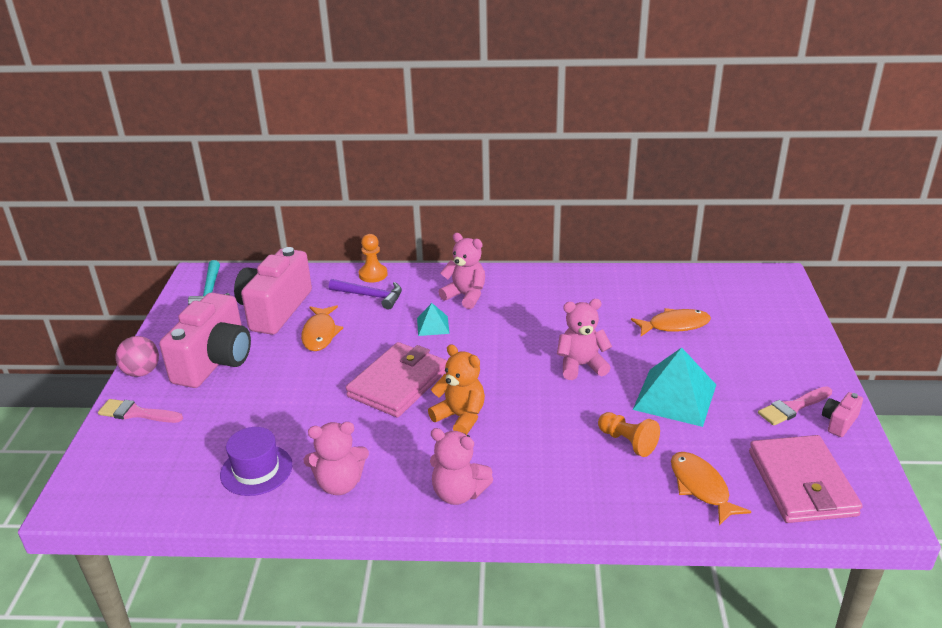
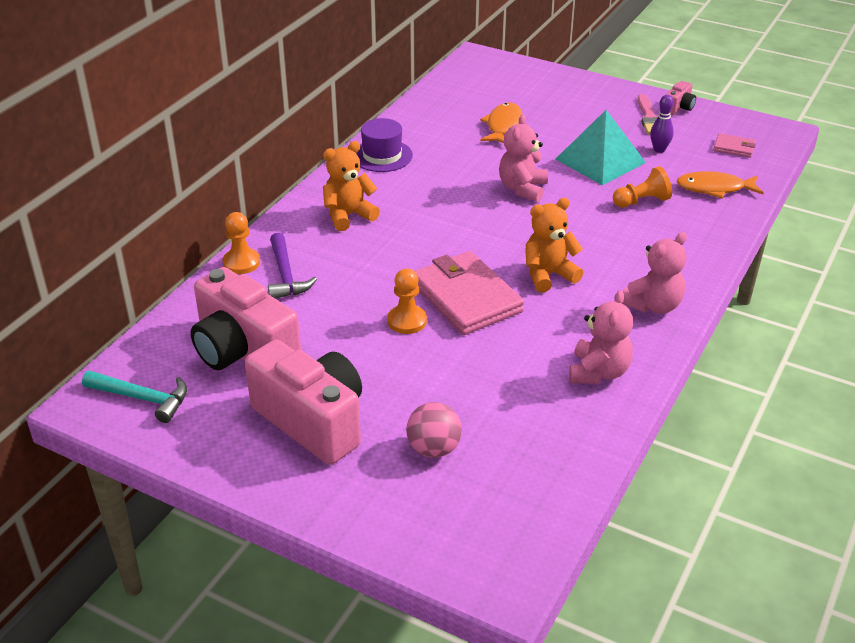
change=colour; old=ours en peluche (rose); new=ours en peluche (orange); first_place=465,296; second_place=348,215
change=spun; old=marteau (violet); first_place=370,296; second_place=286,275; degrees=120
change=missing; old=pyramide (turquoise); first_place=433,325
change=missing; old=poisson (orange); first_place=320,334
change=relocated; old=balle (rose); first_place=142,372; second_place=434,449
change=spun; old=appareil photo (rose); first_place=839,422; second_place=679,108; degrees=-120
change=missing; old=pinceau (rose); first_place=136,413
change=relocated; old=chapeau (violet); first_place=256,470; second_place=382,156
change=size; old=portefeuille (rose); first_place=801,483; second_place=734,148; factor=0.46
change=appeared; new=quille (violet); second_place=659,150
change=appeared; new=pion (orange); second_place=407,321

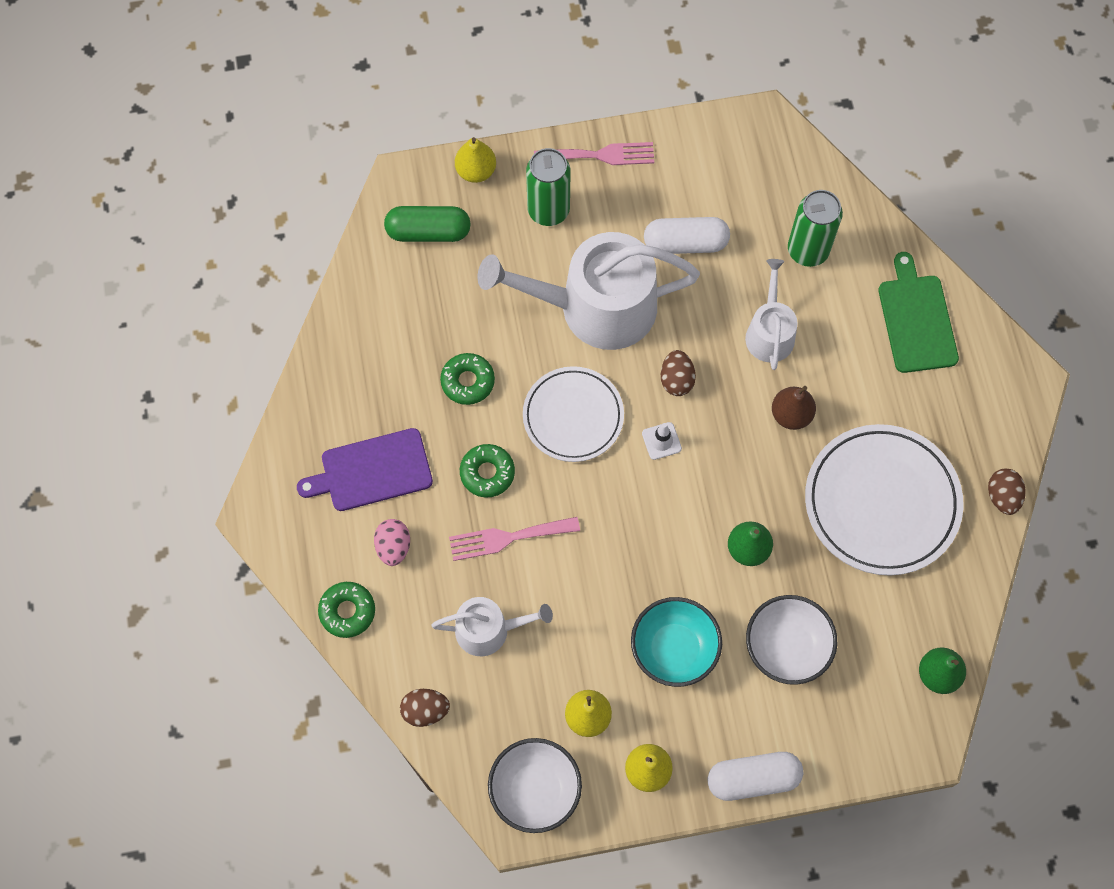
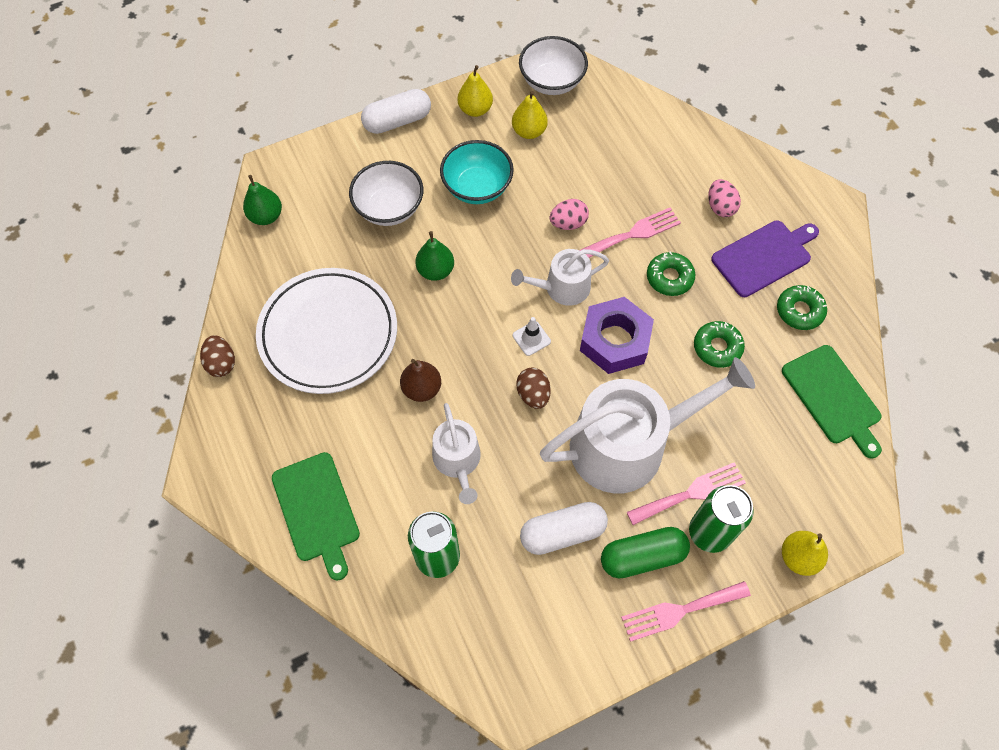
change=relocated; old=gélule (vert); first_place=428,232; second_place=642,556
change=exchanged; old=assiette (blanc); new=écrou (violet); first_place=573,416; second_place=614,340
change=relocated; old=beignet (vert); first_place=347,611; second_place=799,311
change=relocated; old=arrosoir (blanc); first_place=489,630; second_place=562,288
change=missing; old=œuf (marron); first_place=425,710
change=appeared; new=œuf (rose); second_place=568,223
change=appeared; new=planche à découper (vert); second_place=833,397
change=appeared; new=fourchette (rose); second_place=691,493

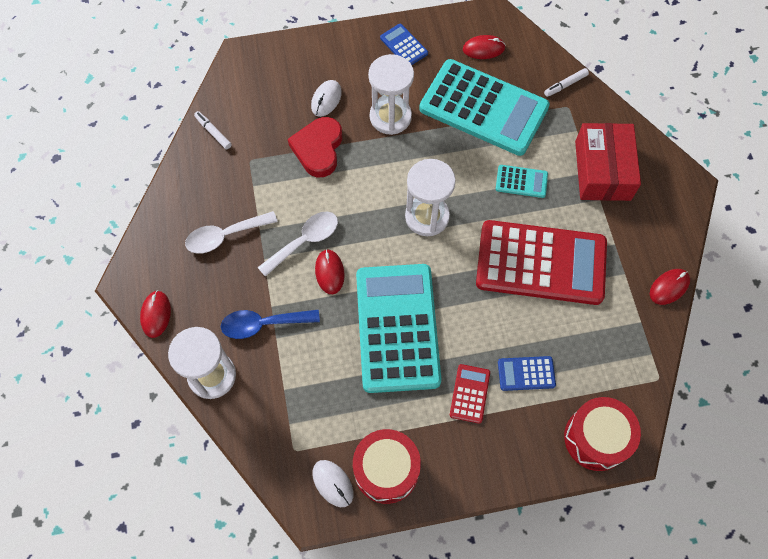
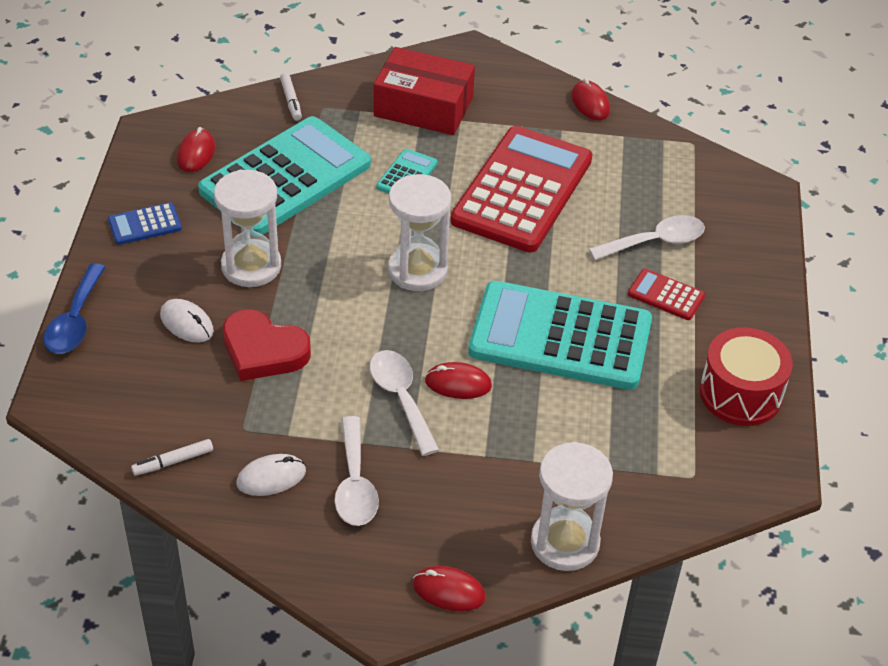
change=relocated; old=cuillère (bleu); first_place=263,324; second_place=75,321
change=exchanged; old=calculatrice (bleu); new=cuillère (blanc); first_place=526,373; second_place=655,242
change=missing; old=tambour (rouge); first_place=596,438
change=relocated; old=souris (blanc); first_place=333,483; second_place=271,477

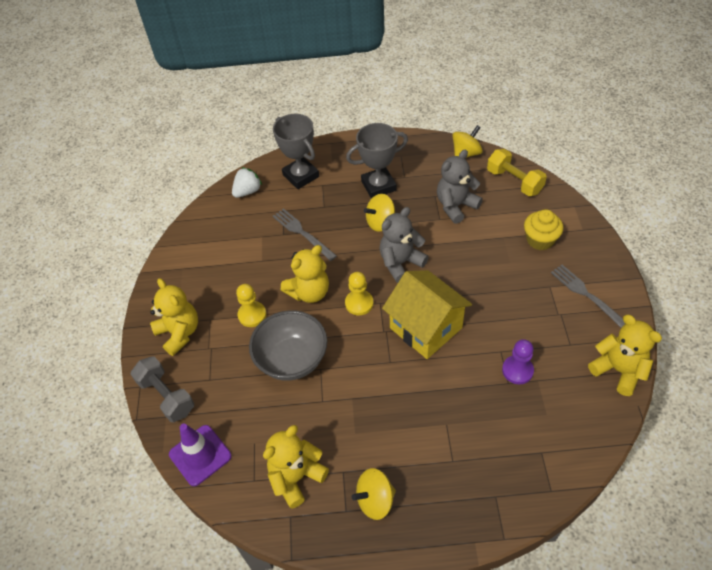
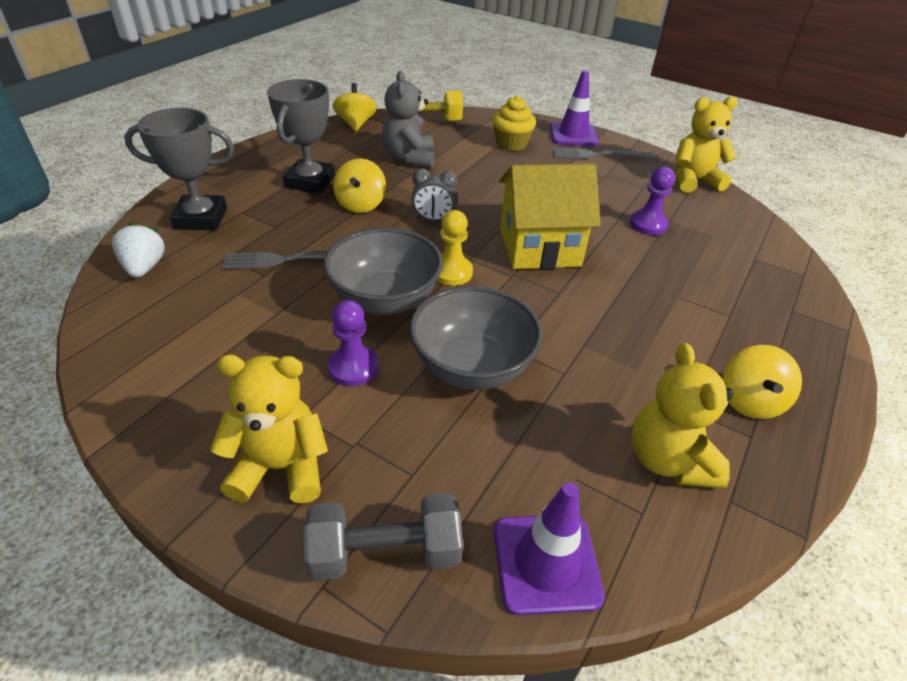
change=exchanged; old=ours en peluche (gris); new=réveil (gris); first_place=400,263; second_place=433,220
change=exchanged; old=ours en peluche (jaune); new=bol (gris); first_place=309,292; second_place=385,299
change=colour; old=pion (jaune); new=pion (violet); first_place=252,315; second_place=353,367
change=appeared; new=cône de chantier (violet); second_place=573,135

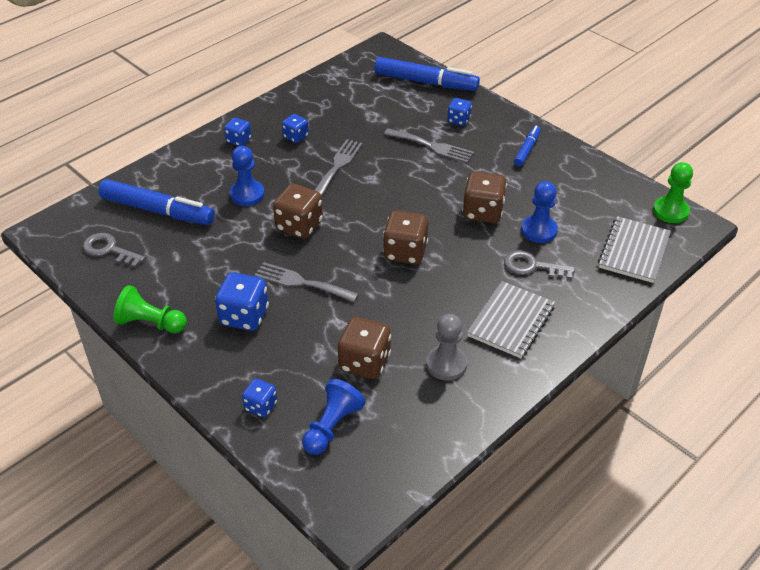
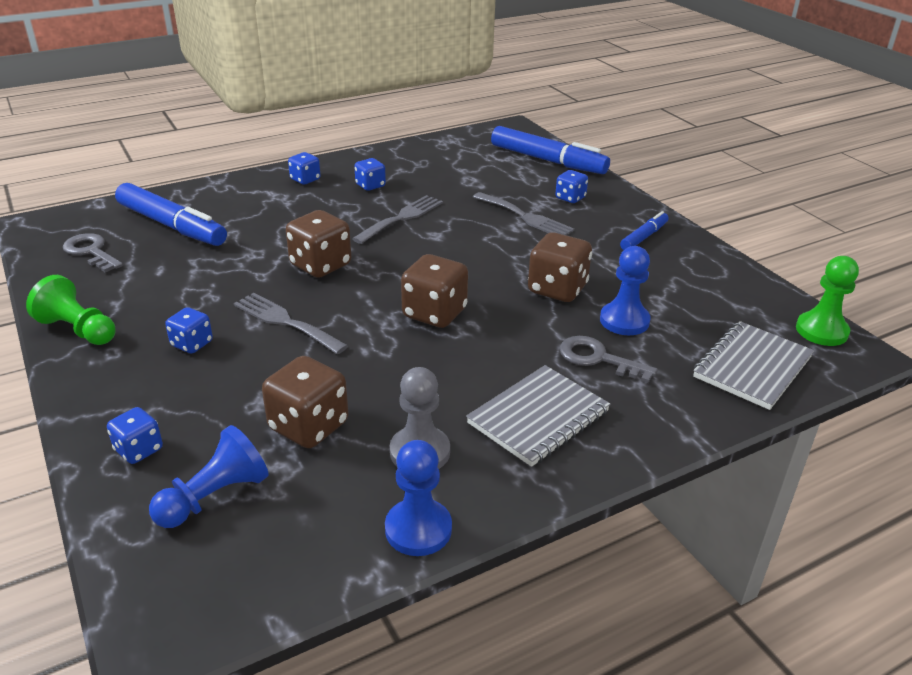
change=relocated; old=pion (bleu); first_place=247,194; second_place=418,529
change=size; old=dé (bleu); first_place=244,316; second_place=192,344; factor=0.59

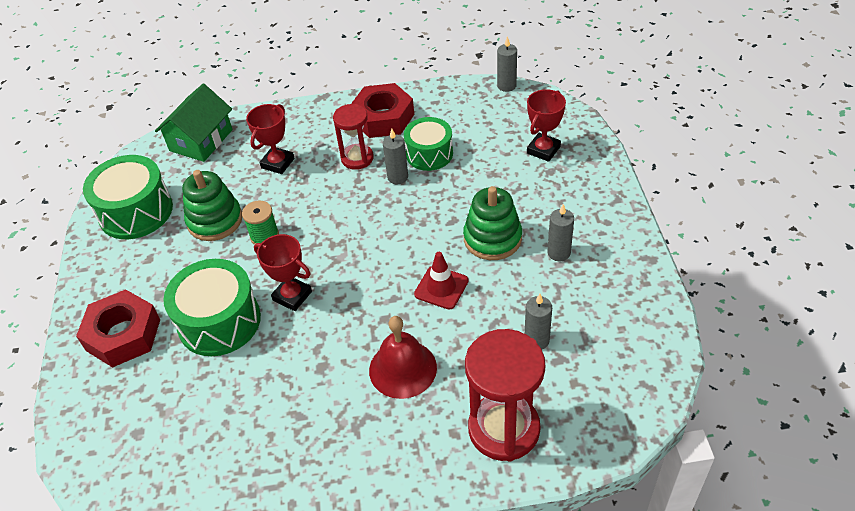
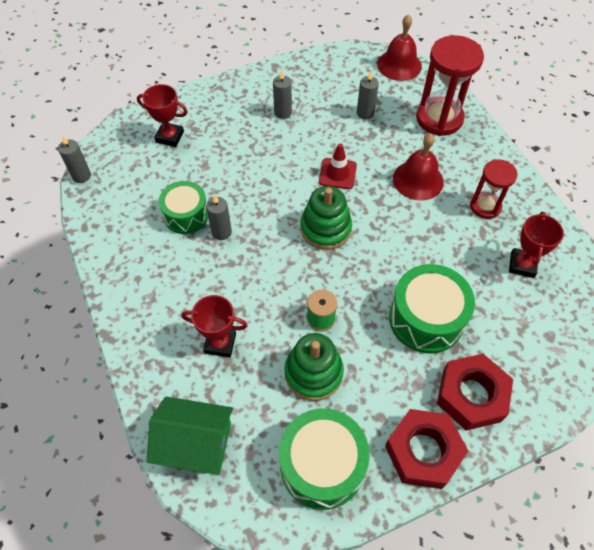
change=relocated; old=écrou (rouge); first_place=383,118; second_place=423,451
change=relocated; old=sablier (rouge); first_place=357,158; second_place=485,206
change=relocated; old=jouet à empiler (vert); first_place=492,238; second_place=325,228
change=relocated; old=trophée (rouge); first_place=292,296; second_place=522,265
change=appeared; new=cloche (rouge); second_place=399,65

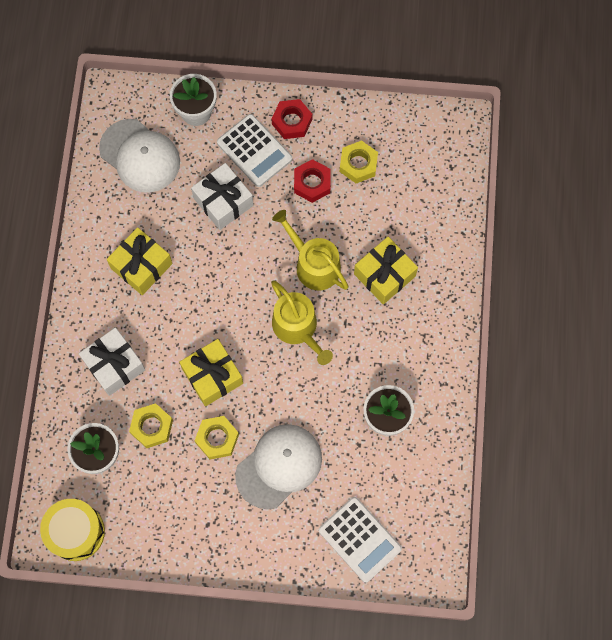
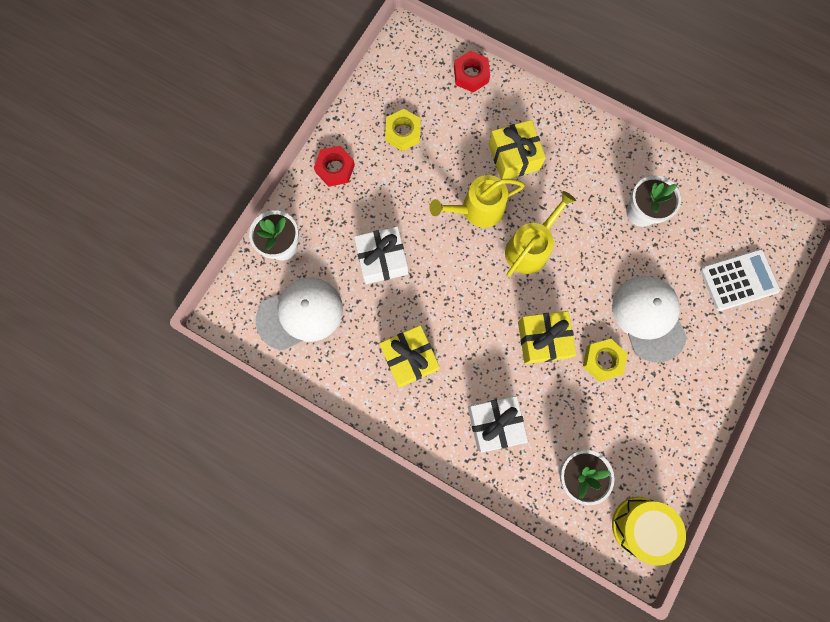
change=missing; old=calculatrice (blanc); first_place=254,151
change=relocated; old=écrou (rouge); first_place=312,183; second_place=471,75
change=spun; old=arrosoir (jaune); first_place=298,328; second_place=530,248; degrees=-45
change=missing; old=écrou (jaune); first_place=152,427

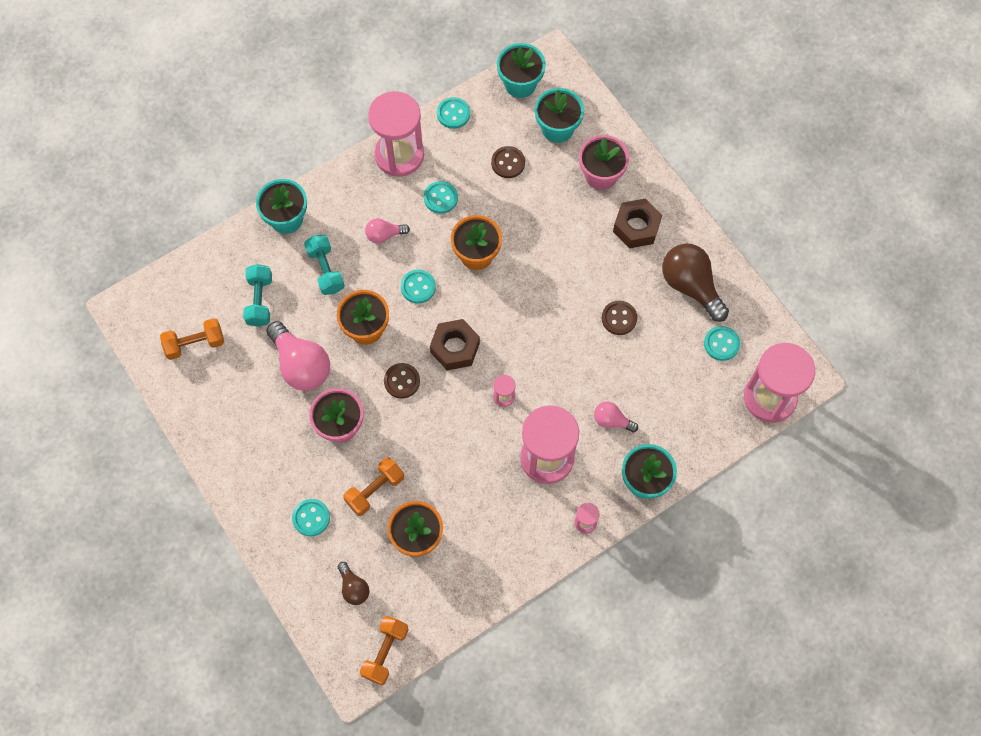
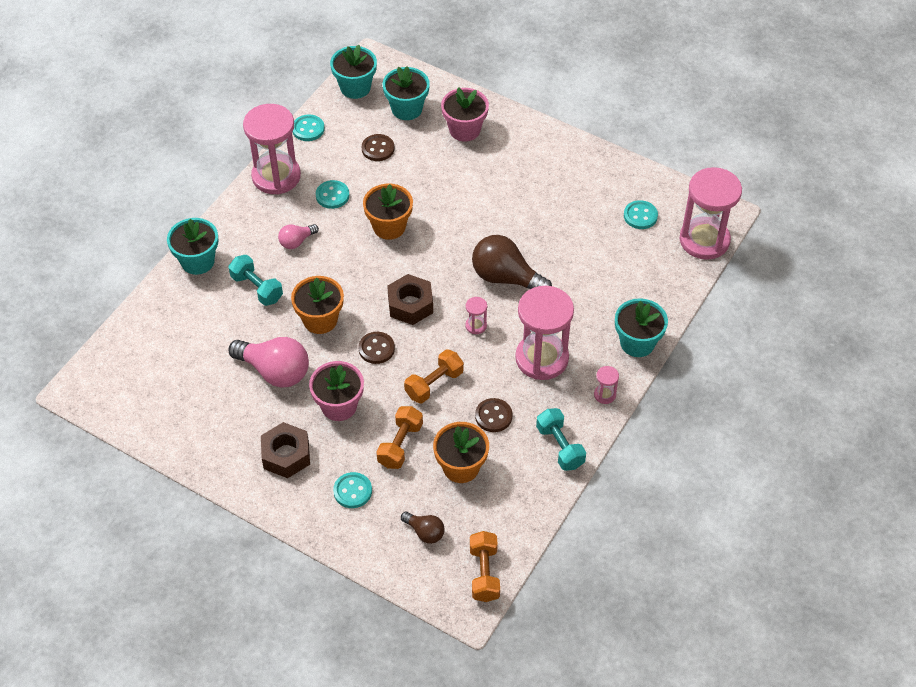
change=relocated; old=écrou (marron); first_place=636,227; second_place=286,455
change=relocated; old=ampoule (marron); first_place=691,286; second_place=506,278
change=relocated; old=haltère (turquoise); first_place=260,300; second_place=560,447
change=missing; old=bouton (turquoise); first_place=418,287
change=relocated; old=bouton (marron); first_place=619,318; second_place=493,416
change=relocated; old=haltère (orange); first_place=195,344; second_place=434,384
change=missing; old=ampoule (rose); first_place=612,420

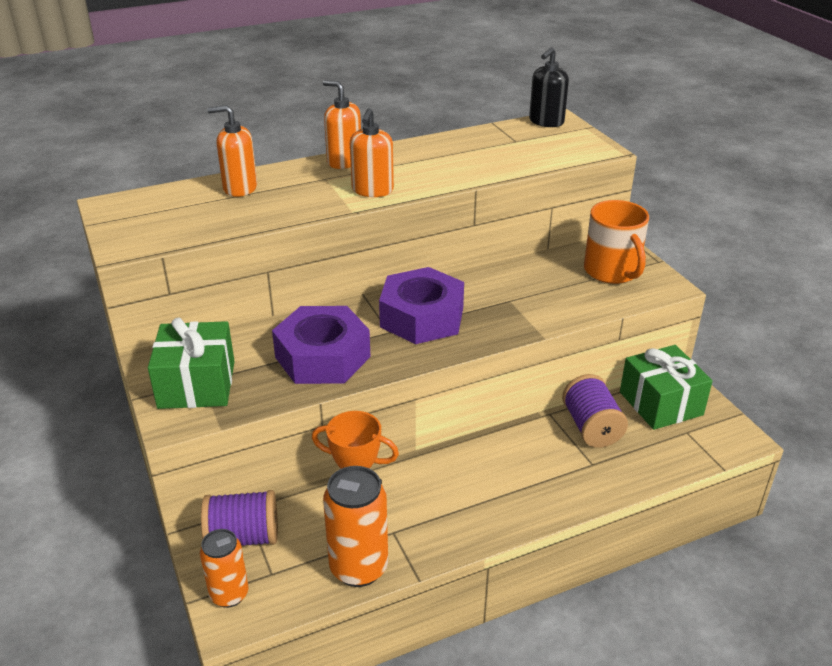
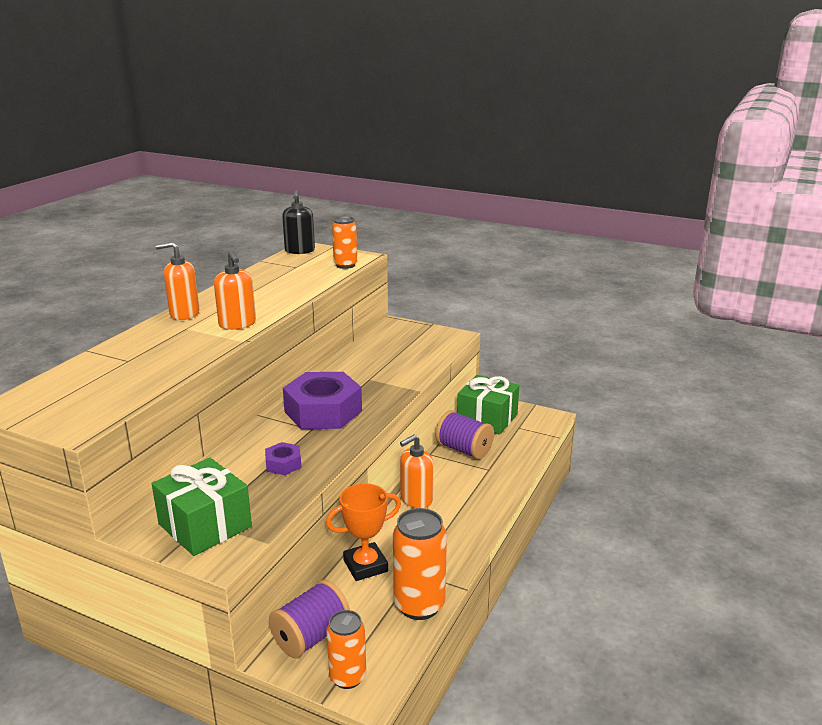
change=relocated; old=distributeur de savon (orange); first_place=240,188; second_place=416,499
change=missing; old=tasse (orange); first_place=612,271
change=size; old=écrou (violet); first_place=322,357; second_place=283,464; factor=0.46
change=appeared; new=canette (orange); second_place=345,265

